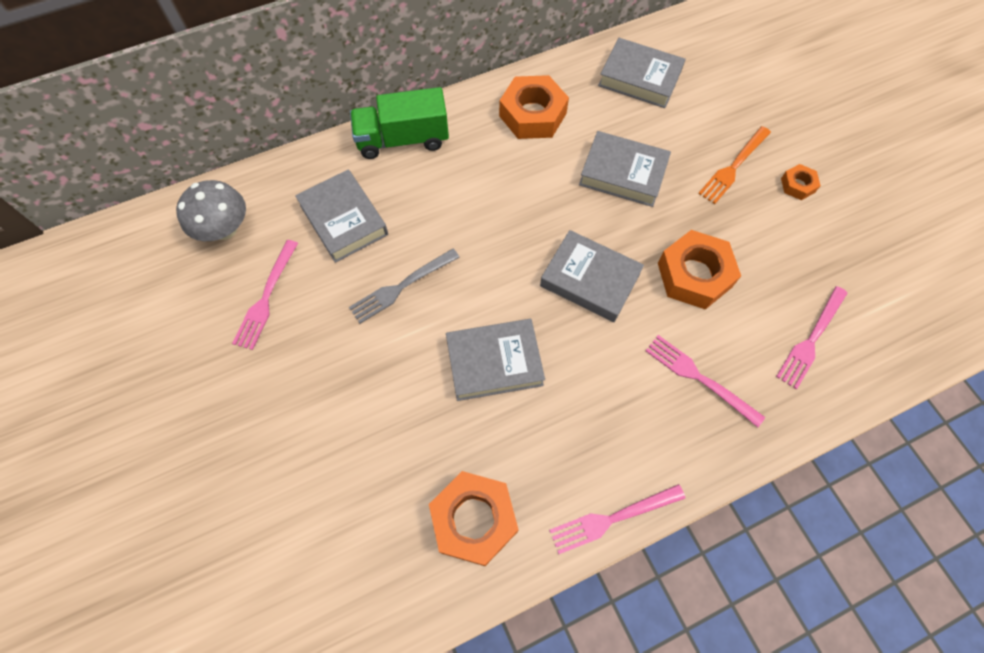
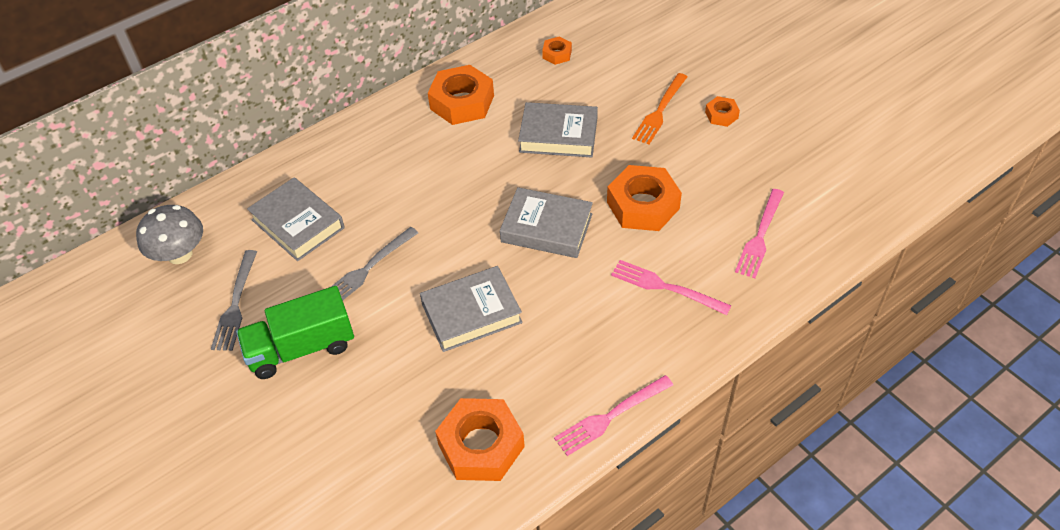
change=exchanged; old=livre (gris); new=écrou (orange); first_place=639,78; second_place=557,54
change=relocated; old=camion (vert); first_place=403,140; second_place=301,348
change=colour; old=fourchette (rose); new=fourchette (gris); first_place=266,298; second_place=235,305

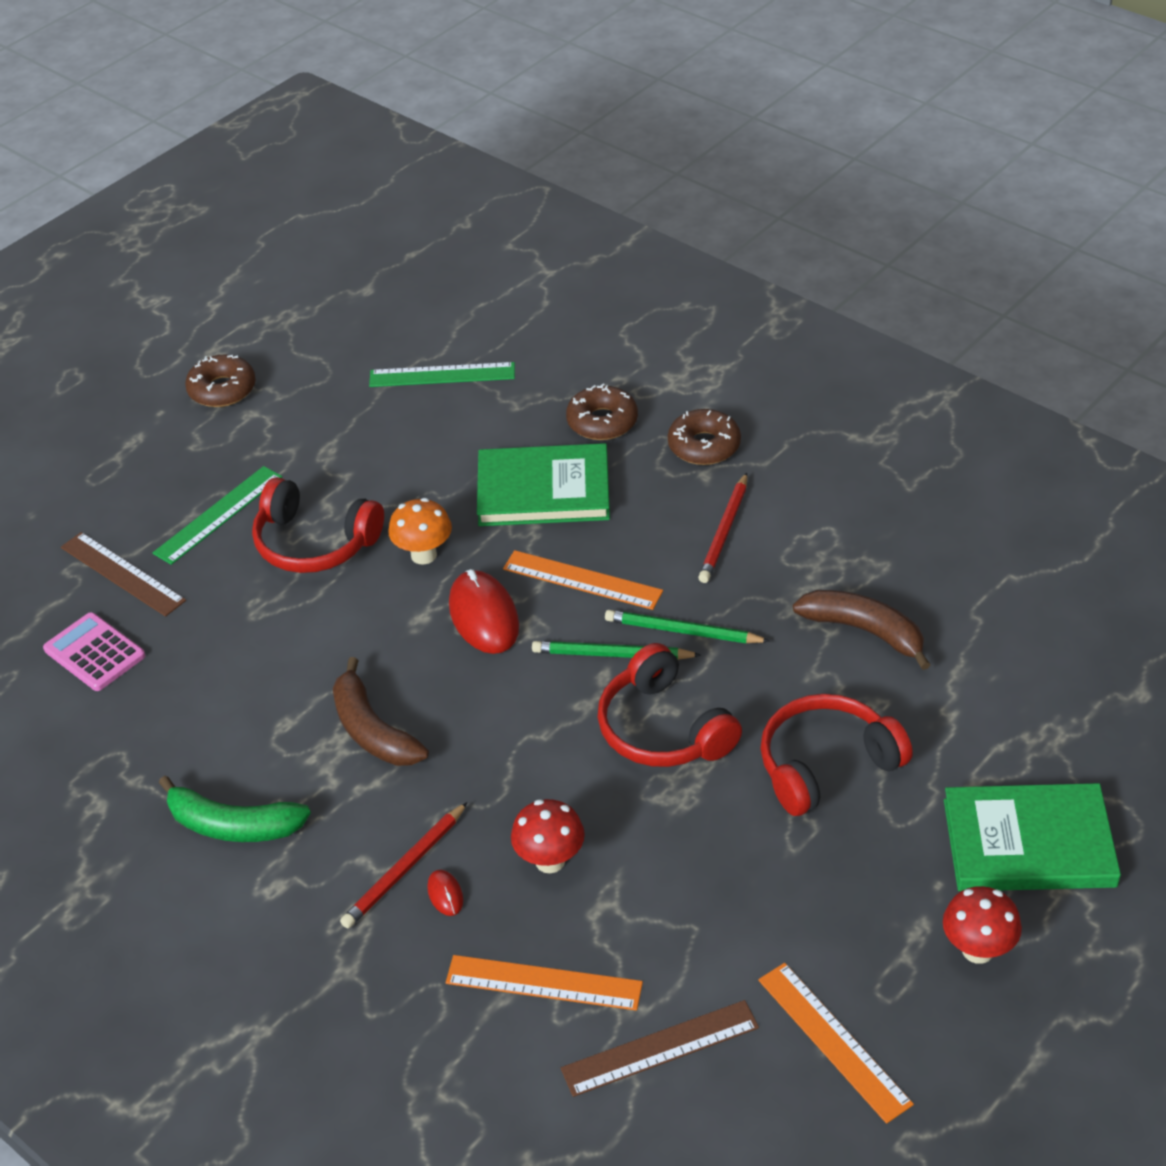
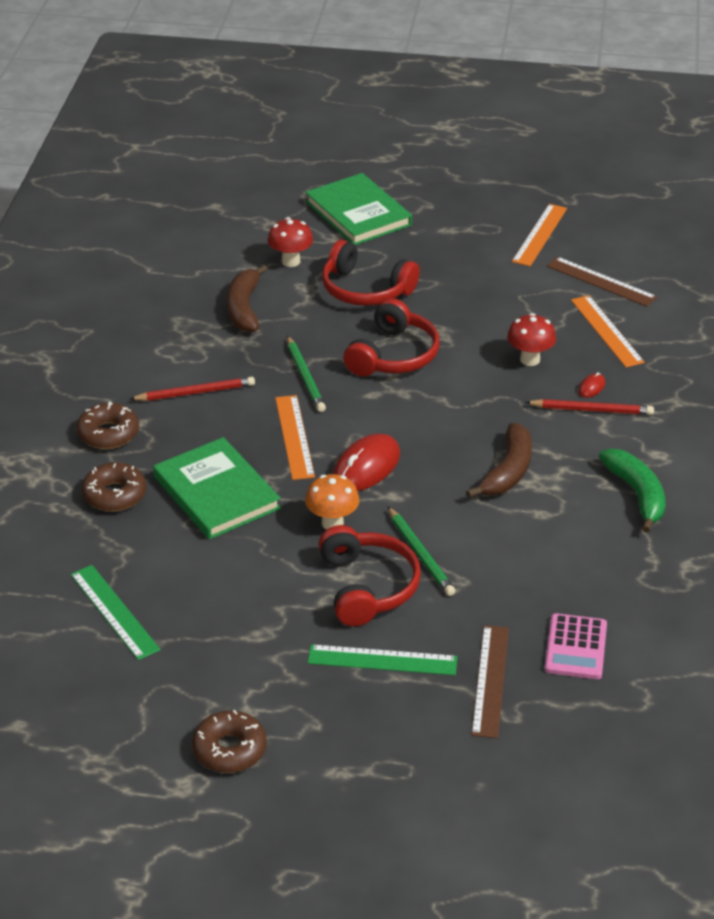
change=relocated; old=crayon (vert); first_place=612,654; second_place=420,554
change=relocated; old=champignon (rouge); first_place=977,950; second_place=291,261

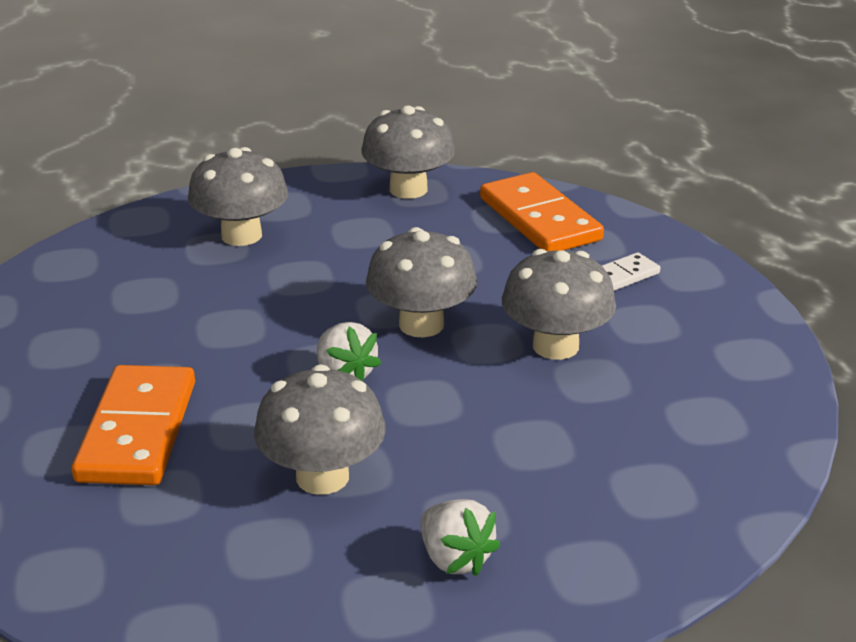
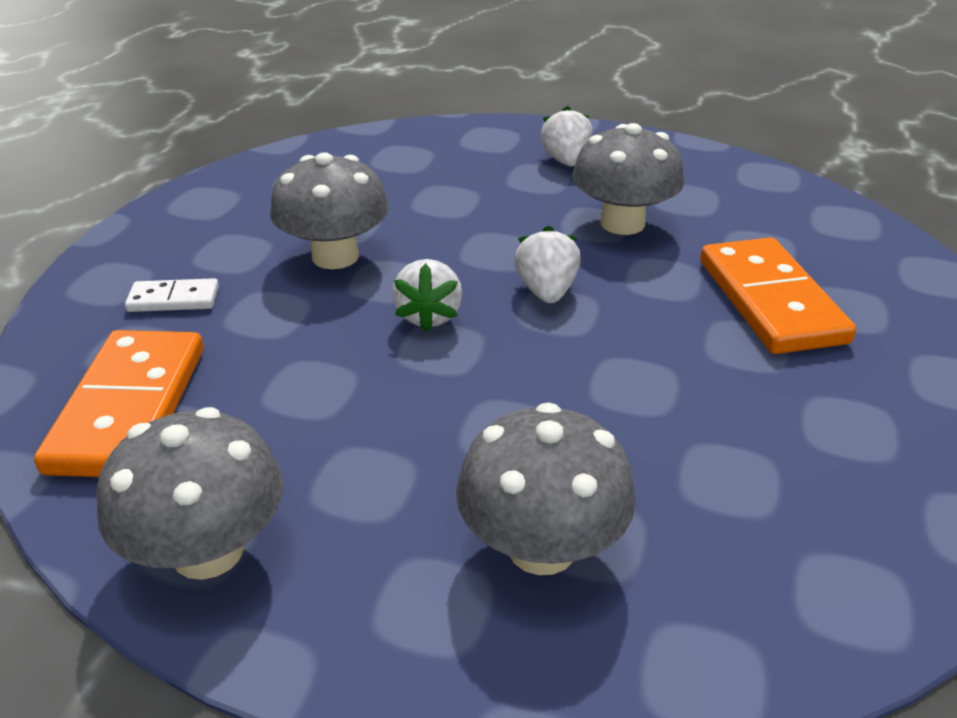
change=exchanged; old=champignon (gris); new=fraise (blanc); first_place=421,324; second_place=429,316
change=spun; old=domino (orange); first_place=138,431; second_place=770,301; degrees=-45

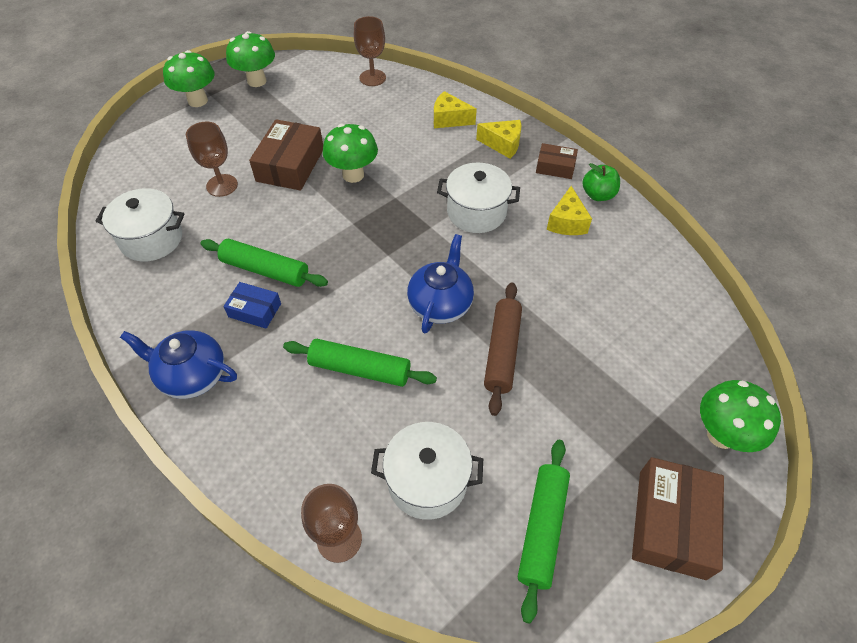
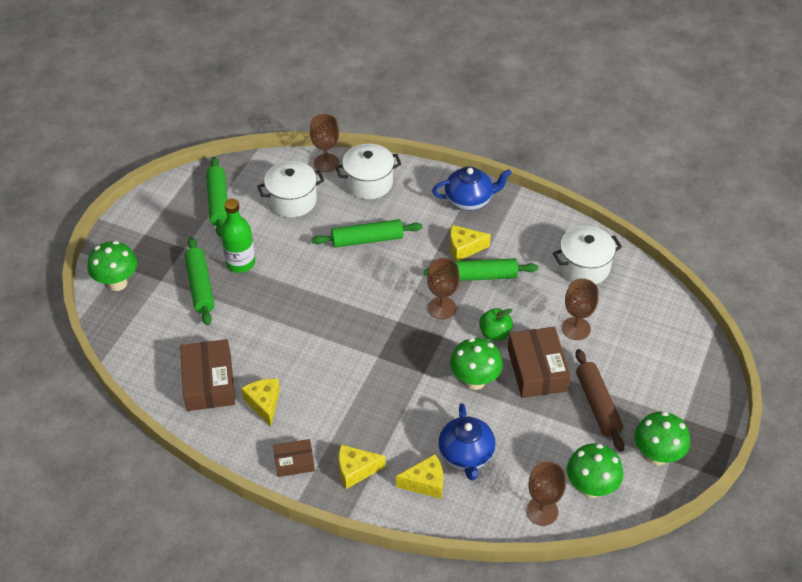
change=relocated; old=champignon (vert); first_place=198,101; second_place=591,488
change=relocated; old=marmite (blanc); first_place=476,212; second_place=368,183
change=relocated; old=pomme (vert); first_place=598,195; second_place=495,333
change=relocated; old=théière (bleu); first_place=440,304; second_place=466,455
change=exchanged; old=boîte (bleu); new=fromage (jaune); first_place=255,310; second_place=464,248
change=relocated; old=rouleau à pâtisserie (marron); first_place=502,351; second_place=597,404
change=relocated; old=boîte (marron); first_place=671,523; second_place=209,382
change=appeared; new=bouteille (vert); second_place=240,263
change=appeared; new=rouleau à pâtisserie (vert); second_place=200,286
change=appeared; new=verre à pied (marron); second_place=442,308

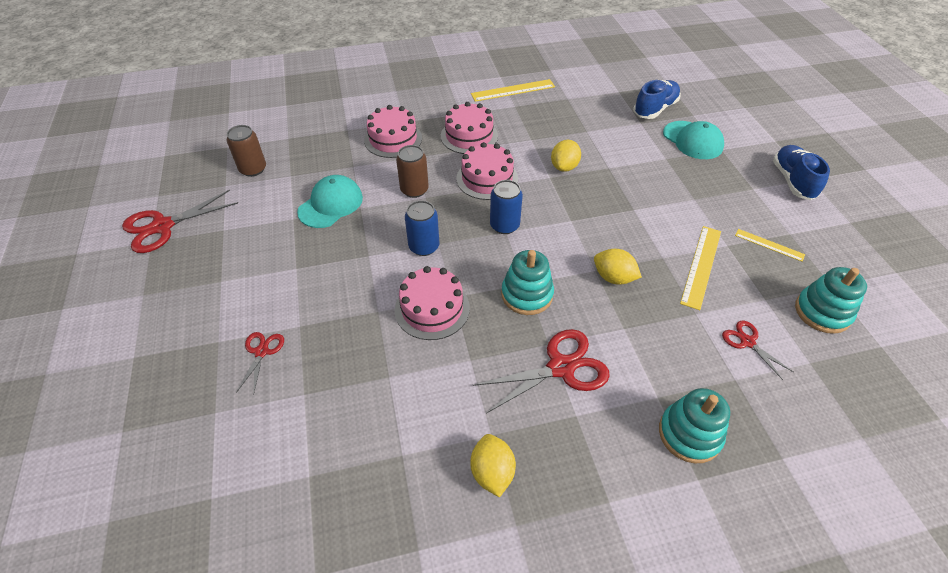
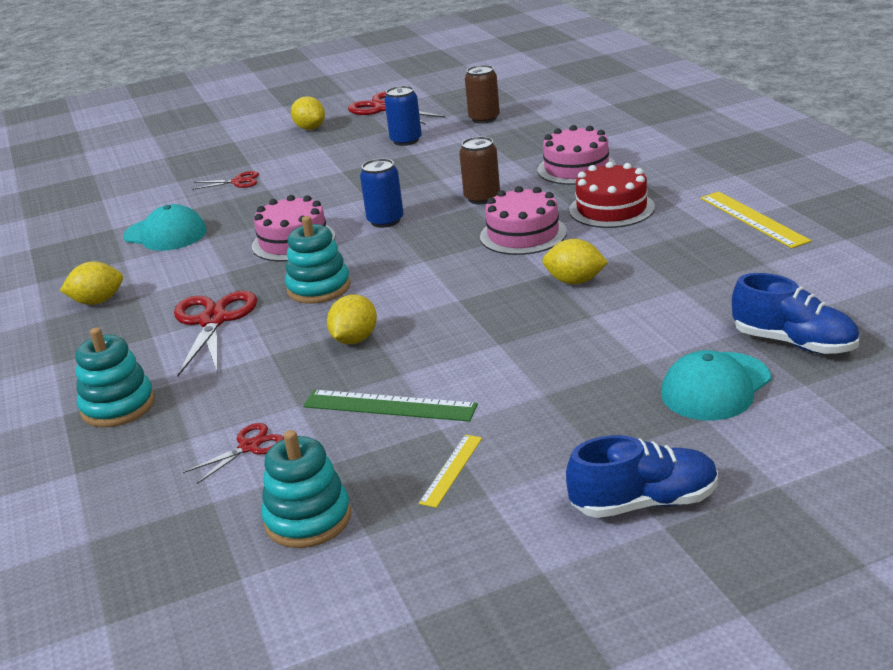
change=colour; old=gâteau (rose); new=gâteau (rouge); first_place=469,136; second_place=611,209
change=relocated; old=casquette (turquoise); first_place=331,204; second_place=165,234
change=relocated; old=canette (bleu); first_place=504,225; second_place=406,140
change=colour; old=règle (jaune); new=règle (vert); first_place=701,266; second_place=389,406
change=spun; old=ciseaux (rouge); first_place=561,367; second_place=213,321; degrees=-150
change=appeared; new=citron (jaune); second_place=310,128

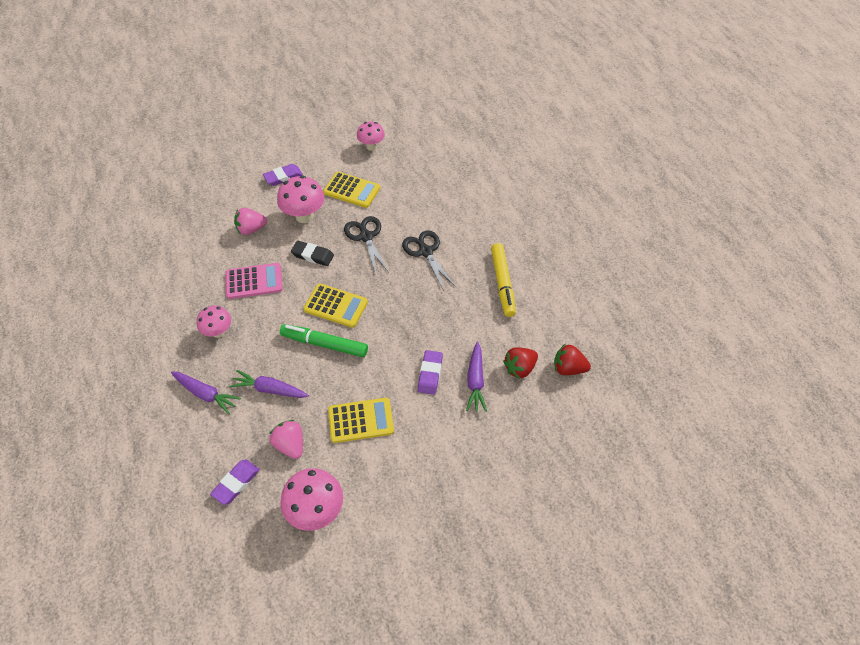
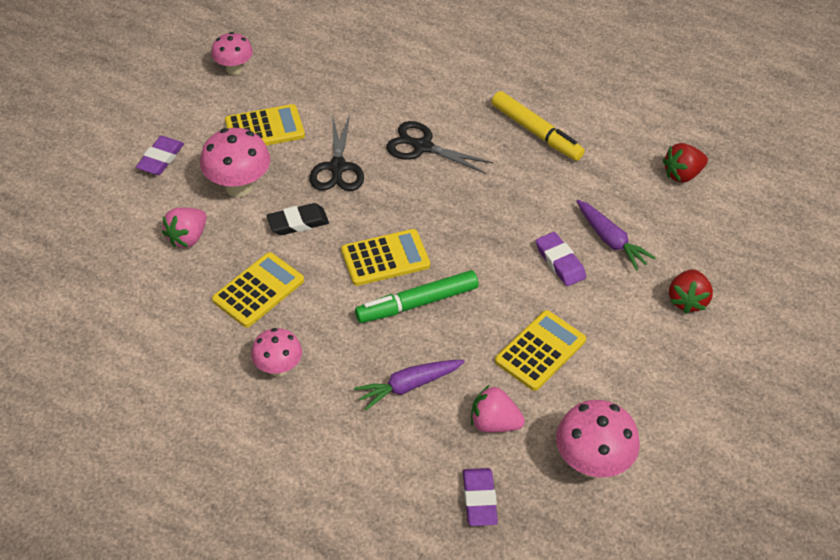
change=spun; old=ciseaux (noir); first_place=366,236; second_place=337,168; degrees=-120
change=colour; old=calculatrice (rose); new=calculatrice (jaune); first_place=254,281; second_place=258,290
change=relocated; old=fraise (rouge); first_place=519,368; second_place=687,300
change=missing; old=carotte (violet); first_place=206,394

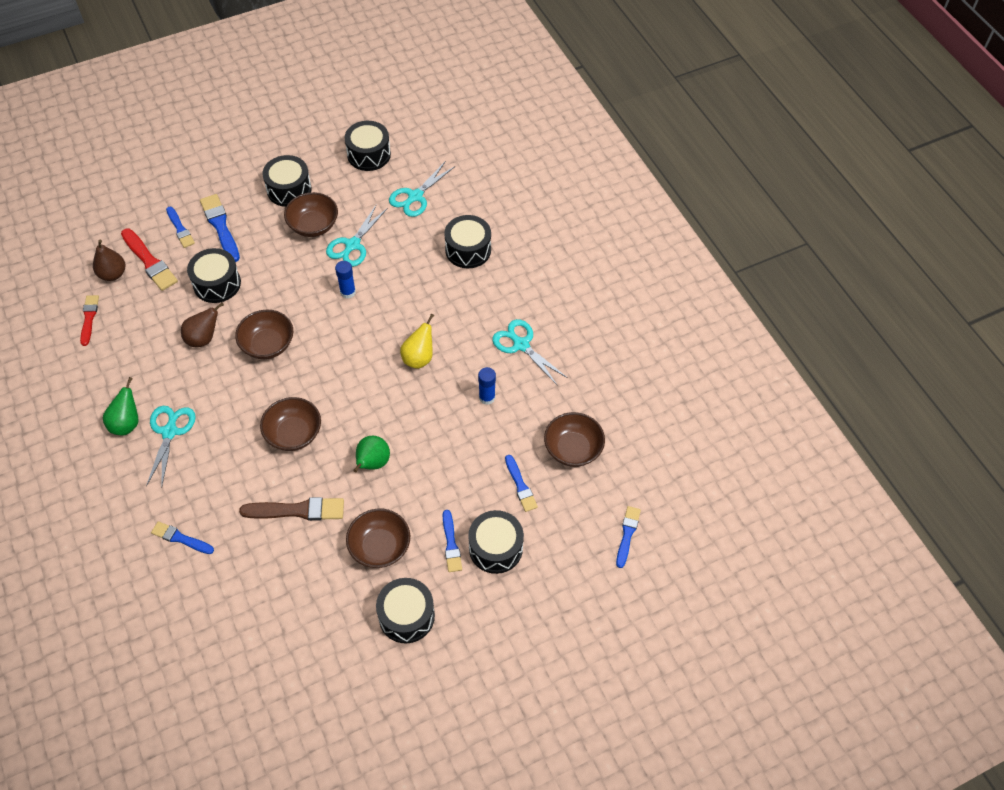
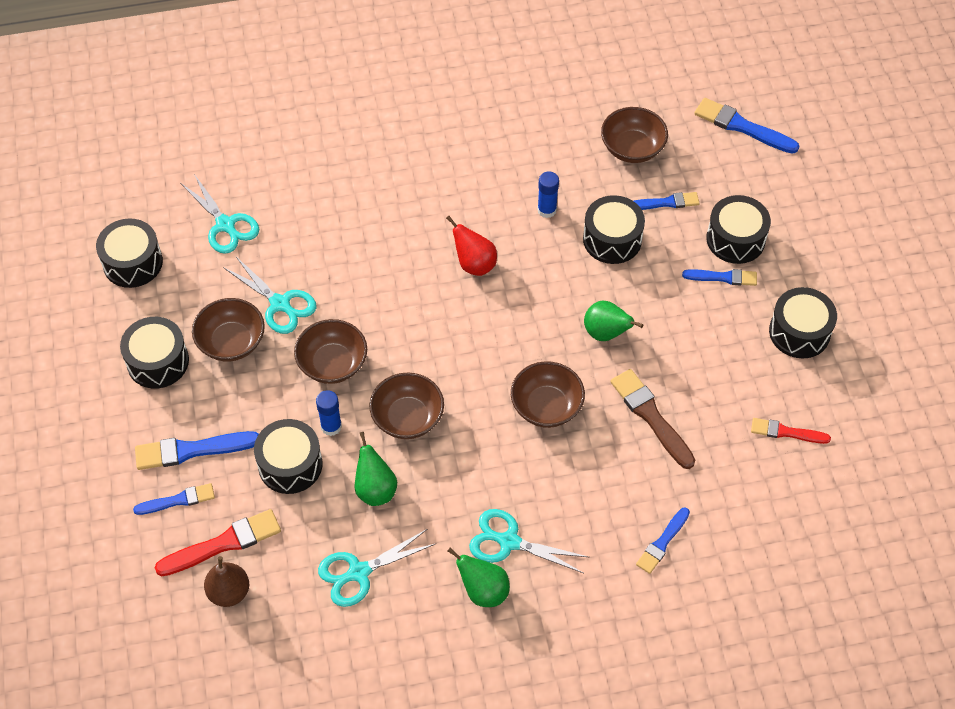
change=relocated; old=tambour (noir); first_place=468,250; second_place=612,239
change=relocated; old=bâton de colle (bleu); first_place=348,292; second_place=331,426
change=relocated; old=pinceau (rouge); first_place=89,318; second_place=786,432
change=colour; old=poire (marron); new=poire (vert); first_place=203,338; second_place=375,489
change=colour; old=poire (jaune); new=poire (rouge); first_place=419,358; second_place=474,264
change=relocated; old=ciseaux (turquoise); first_place=521,344; second_place=358,572
change=spun; old=pinceau (marron); first_place=297,510; second_place=651,416; degrees=-45
change=size; old=pinceau (bleu); first_place=627,534; second_place=742,127; factor=1.57
change=relocated; old=bol (marron); first_place=380,547; second_place=332,364

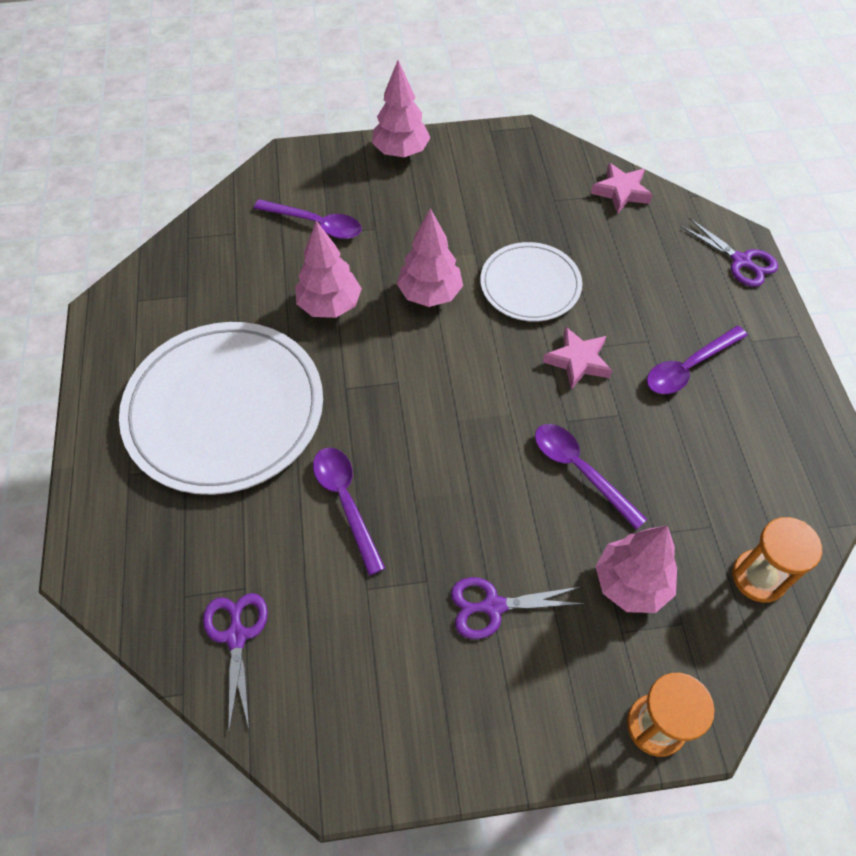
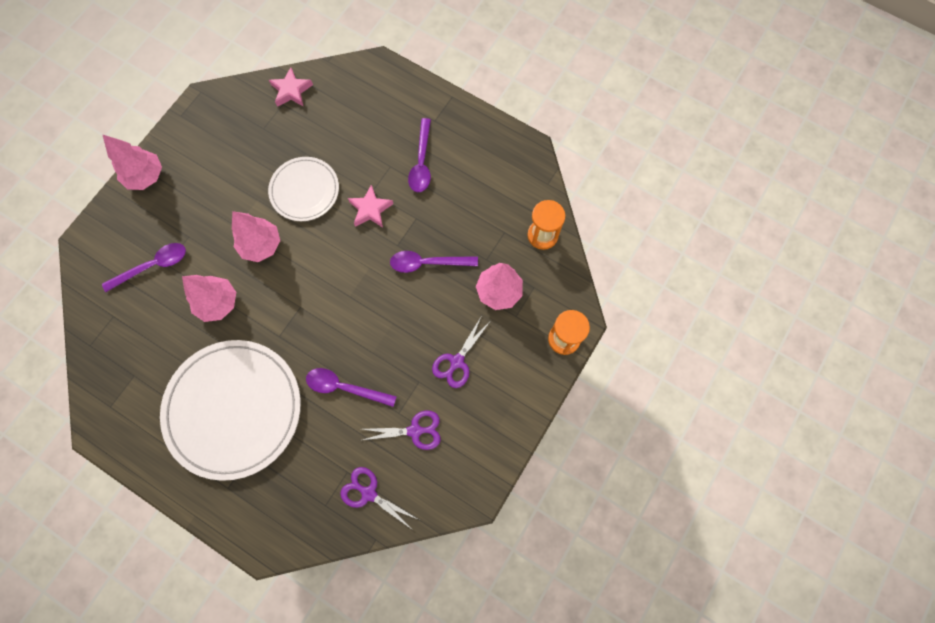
change=relocated; old=ciseaux (violet); first_place=741,261; second_place=415,431

